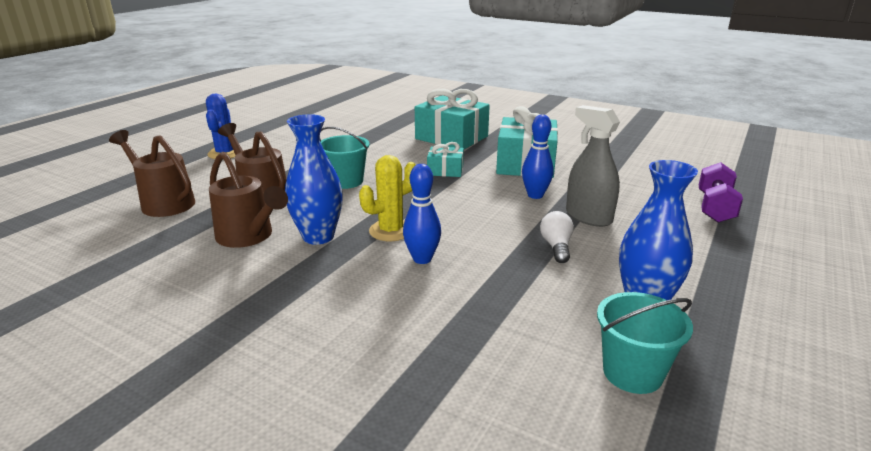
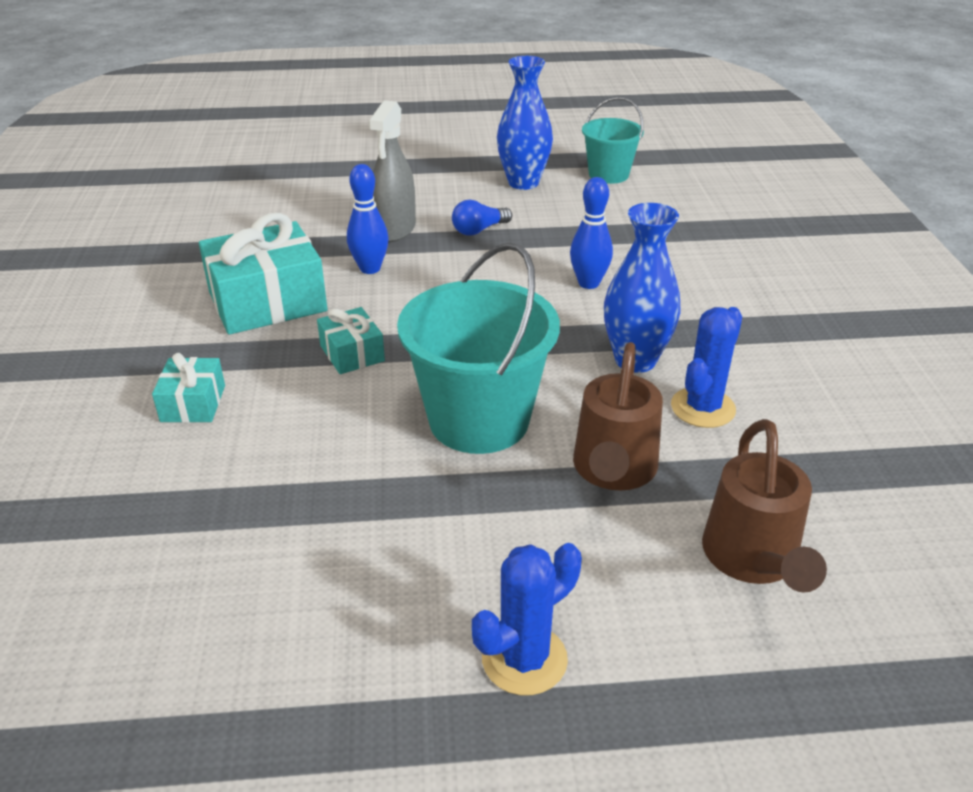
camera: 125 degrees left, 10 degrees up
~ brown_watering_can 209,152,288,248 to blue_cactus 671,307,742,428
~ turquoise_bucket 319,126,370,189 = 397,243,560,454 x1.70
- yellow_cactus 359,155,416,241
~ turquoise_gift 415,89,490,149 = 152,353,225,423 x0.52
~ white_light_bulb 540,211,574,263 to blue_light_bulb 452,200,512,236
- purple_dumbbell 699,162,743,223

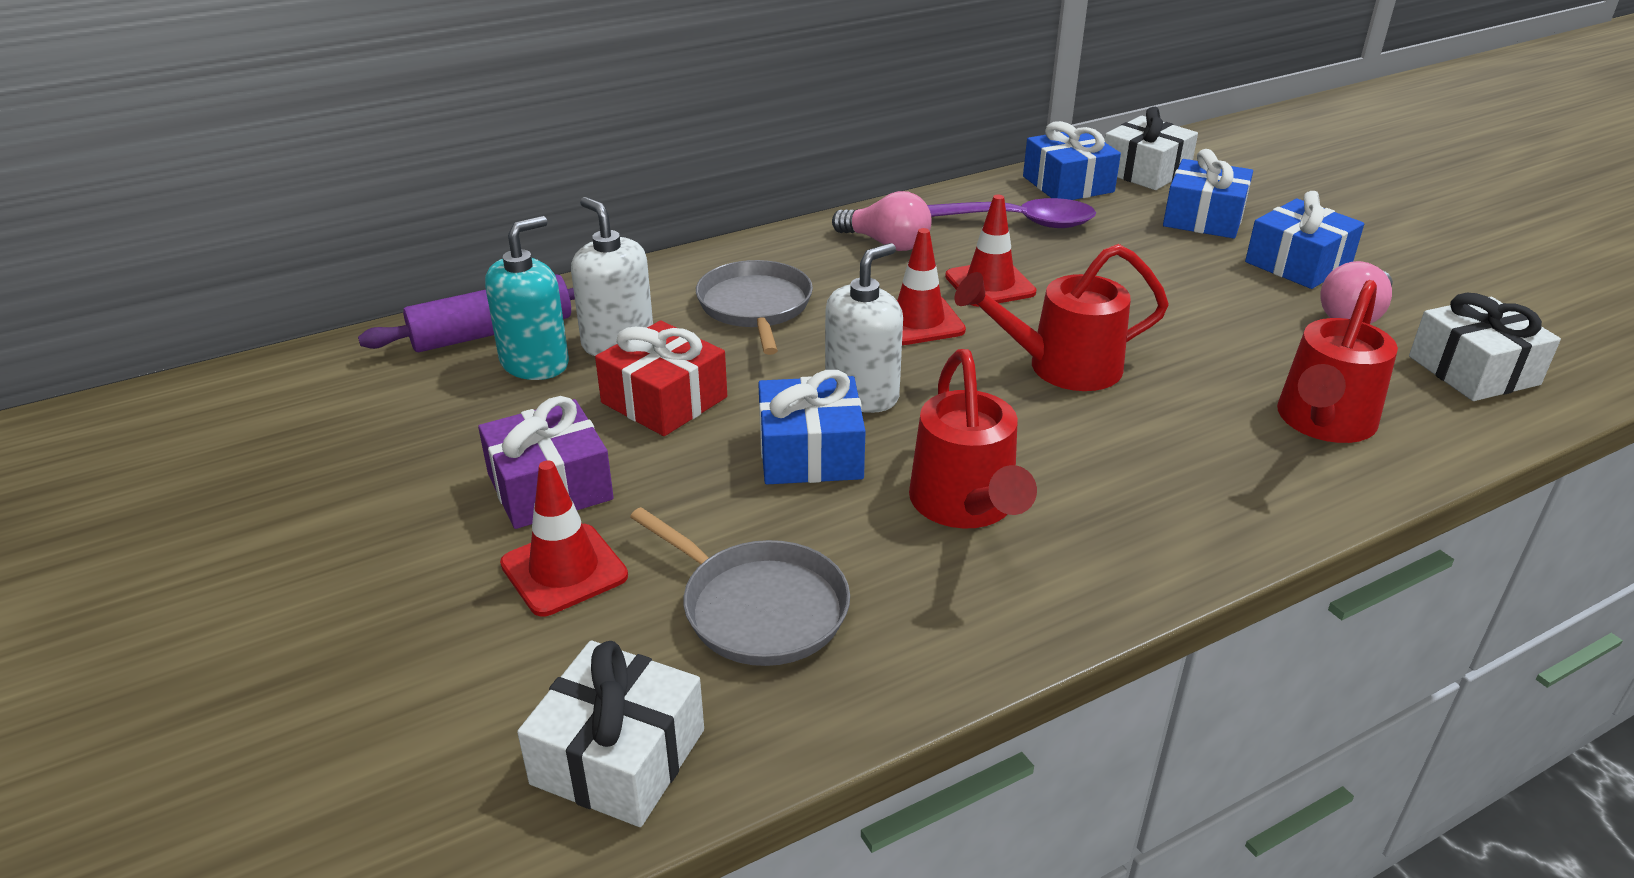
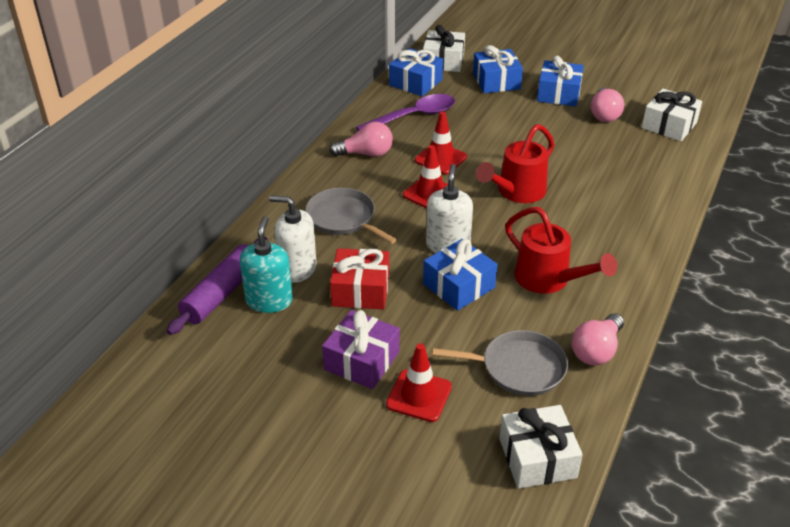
camera: 35 degrees left, 5 degrees up
- red_watering_can 1277,280,1398,443
+ pink_light_bulb 571,313,624,366

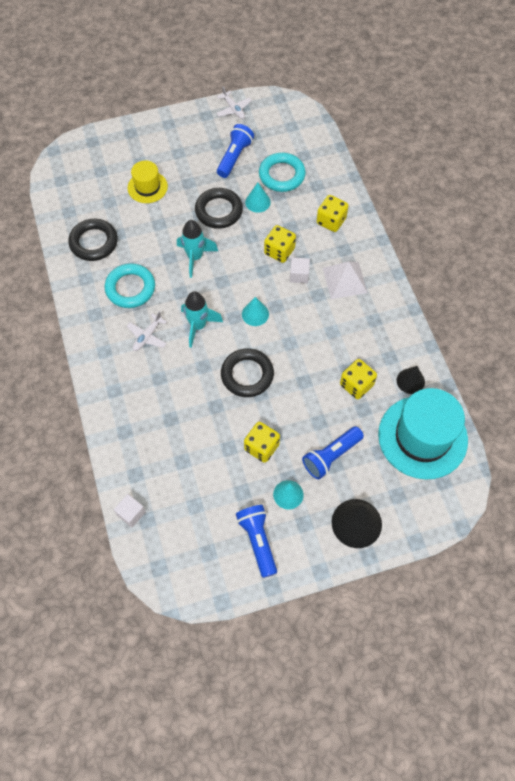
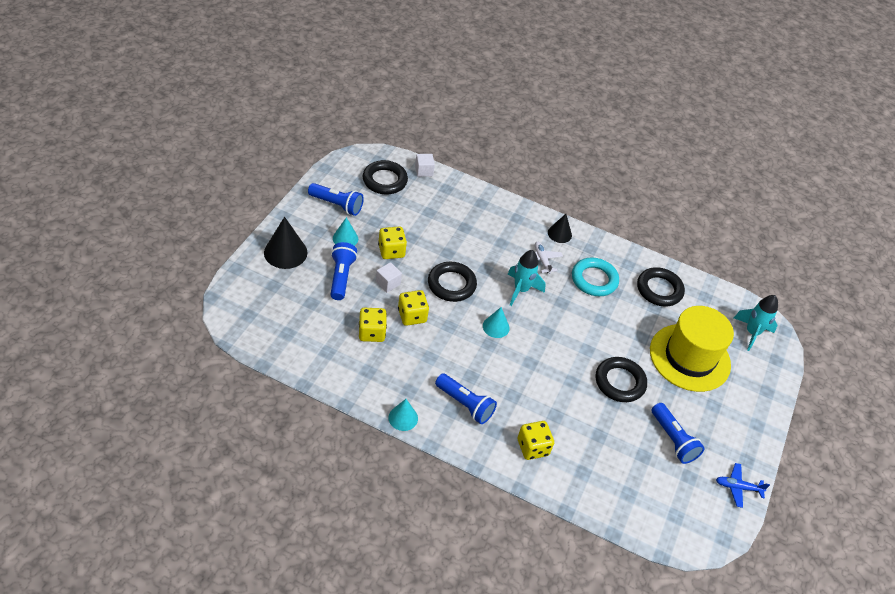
camera: 125 degrees right, 15 degrees down
~ yellow_hat 128,161,168,203 = 650,306,734,392 x1.90
~ turquoise_rocket 177,220,218,278 to 734,295,778,351
~ white_plane 216,86,252,119 to blue_plane 716,463,770,508
~ turquoise_cone 245,183,271,213 to 388,399,418,431
- turquoise_ring 259,153,306,192
~ yellow_dice 264,225,296,263 to 398,290,429,326
~ white_cube 290,257,310,284 to 376,262,402,292
~ white_pyramid 323,261,368,299 to blue_flashlight 435,373,497,424
- turquoise_hat 378,388,468,480
~ black_cone 397,366,425,394 to 548,214,572,243
+ black_ring 363,160,408,195

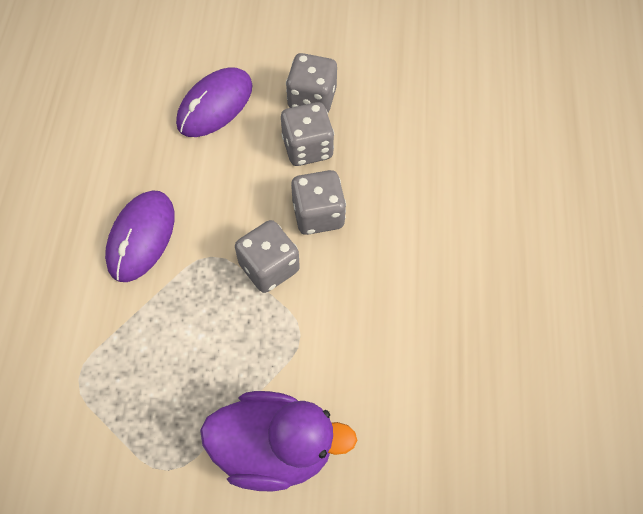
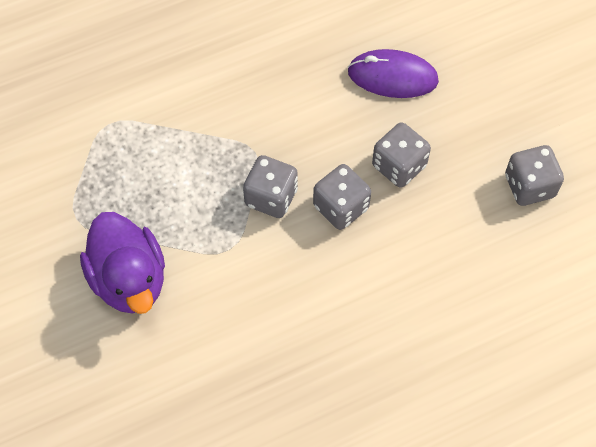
camera: 60 degrees right, 0 degrees up
- purple_mouse 105,190,175,282
~ grey_dice 286,53,337,112 to 505,145,564,206

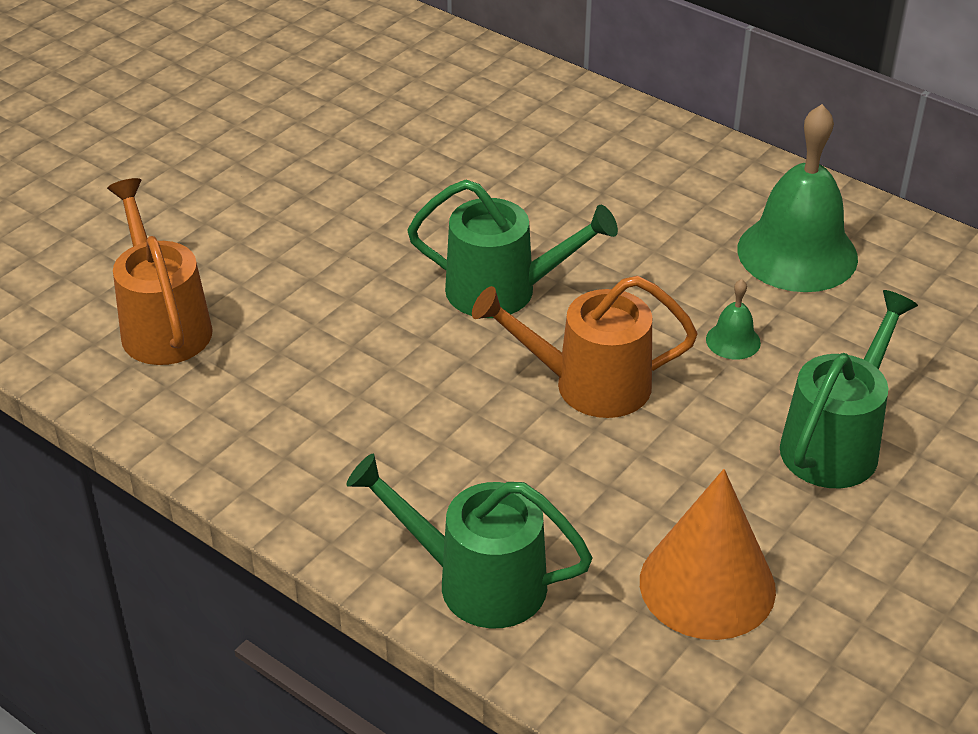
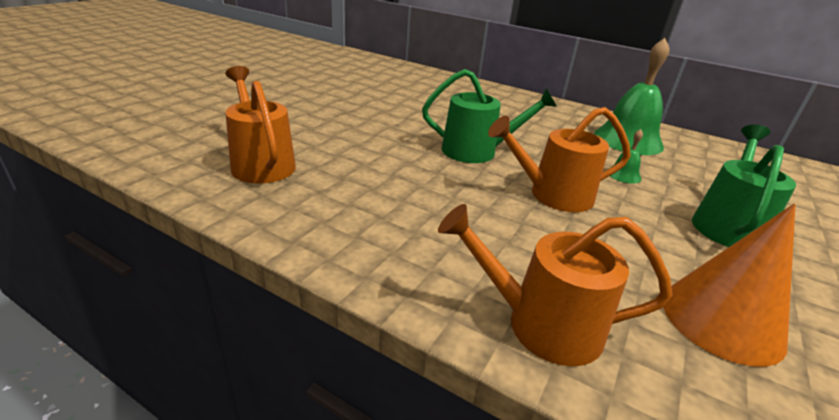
camera: 10 degrees left, 10 degrees down
~ green_watering_can 346,454,593,628 to orange_watering_can 438,204,672,366

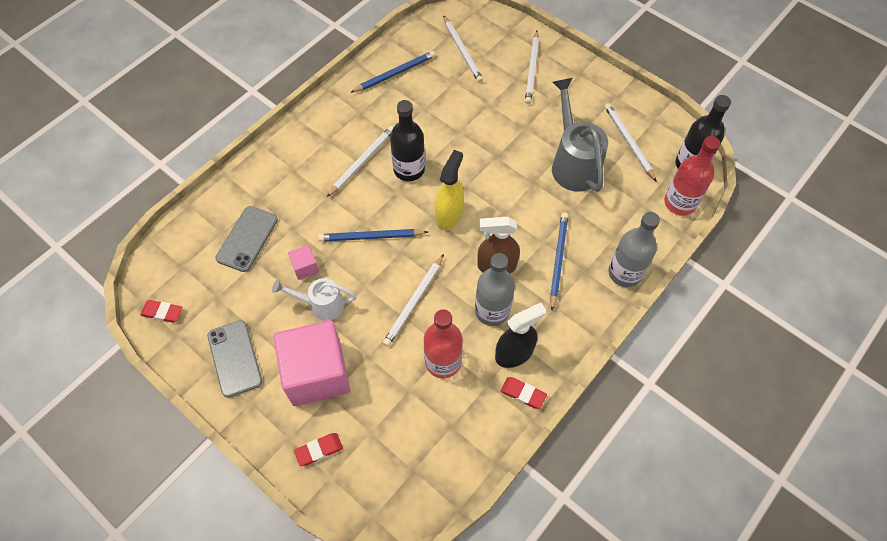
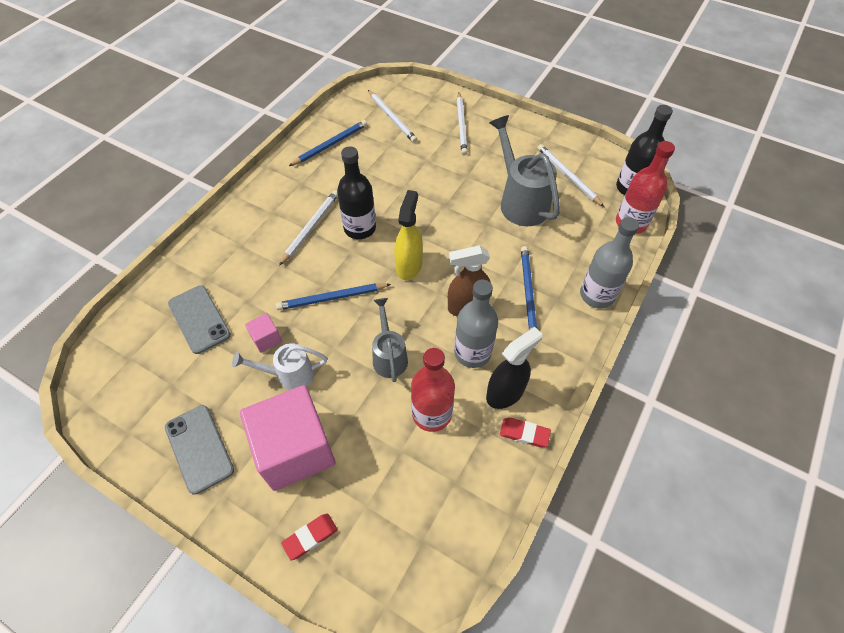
camera: 10 degrees left, 5 degrees down
- red_eraser 140,300,182,323
~ grey_phone 215,206,278,272 = 168,285,231,354 45 degrees counterclockwise
~ white_pencil 383,254,444,347 to grey_watering_can 372,298,408,382

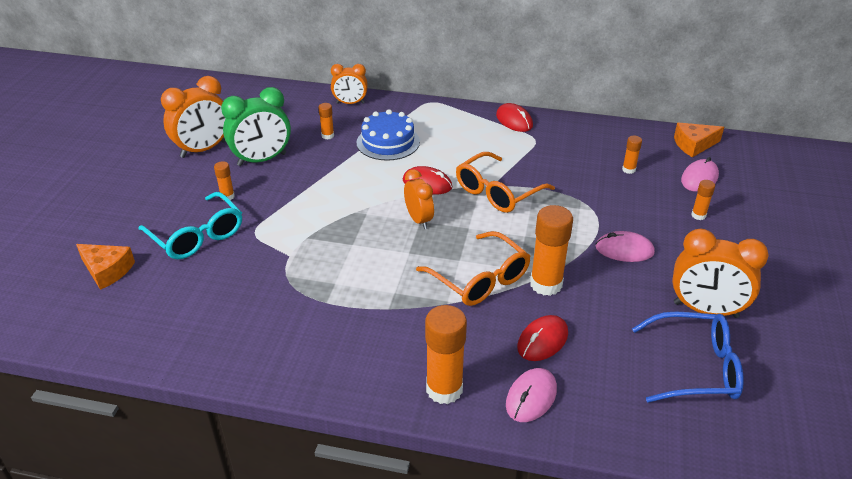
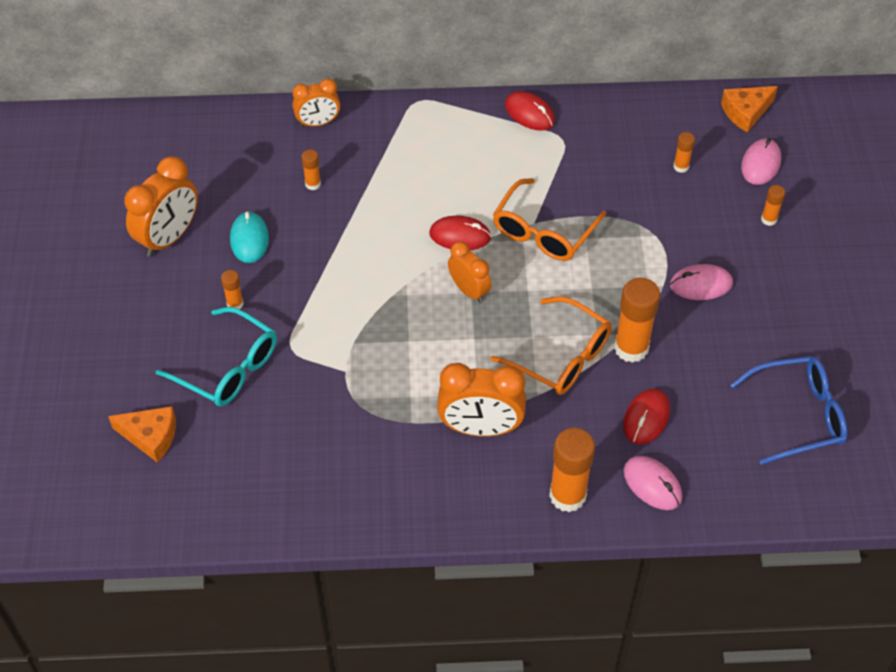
camera: 15 degrees left, 15 degrees up
~ green_clock 221,87,291,166 to turquoise_mouse 230,211,269,263
- blue_cake 357,109,420,161
~ pink_mouse 506,368,557,422 = 624,456,682,510 60 degrees counterclockwise
~ orange_clock 672,229,769,318 to 437,363,526,437

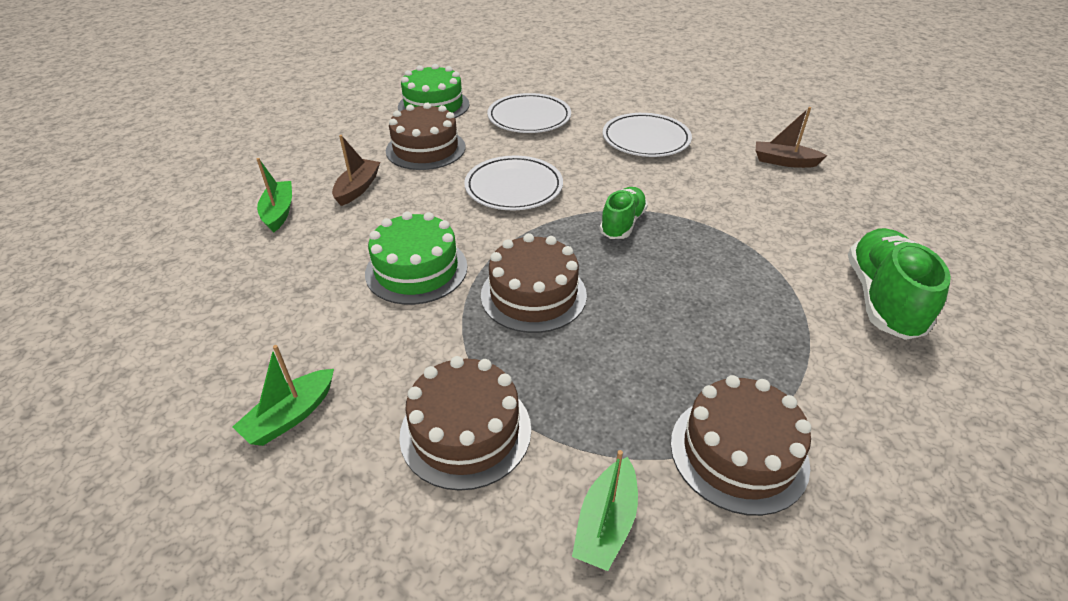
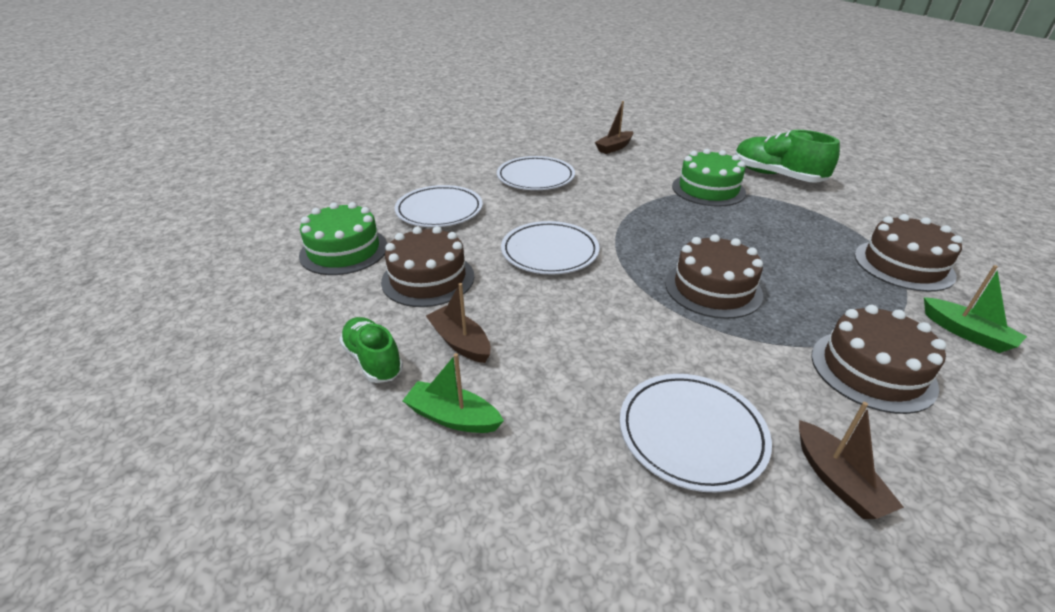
camera: 60 degrees left, 5 degrees down
~ green_boat 233,345,334,446 to brown_boat 799,402,904,519
~ green_cake 365,211,467,305 to 672,149,746,207
~ green_shoe 600,187,648,239 to 339,317,403,383
+ white_plate 620,374,772,493

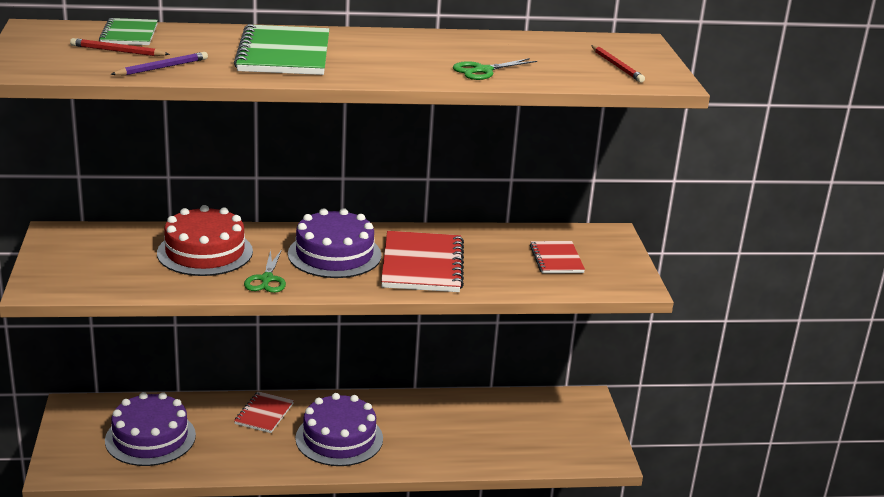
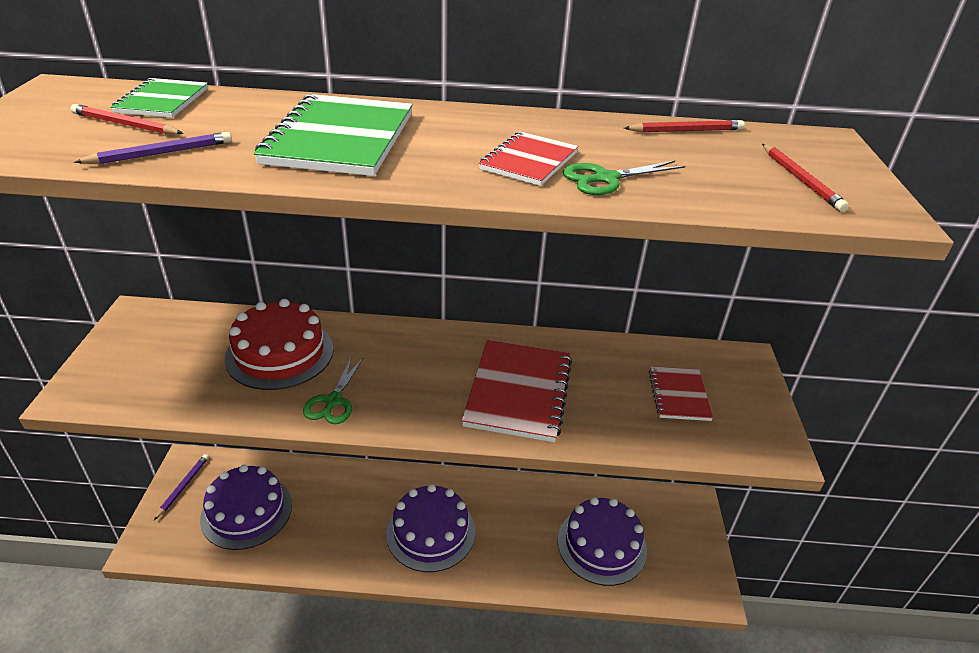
camera: 10 degrees right, 10 degrees up
~ red_notebook 234,391,294,433 to 479,131,578,186
~ purple_cake 288,208,382,278 to 557,497,647,586
+ purple_pencil 154,454,209,520
+ red_pencil 624,120,745,132

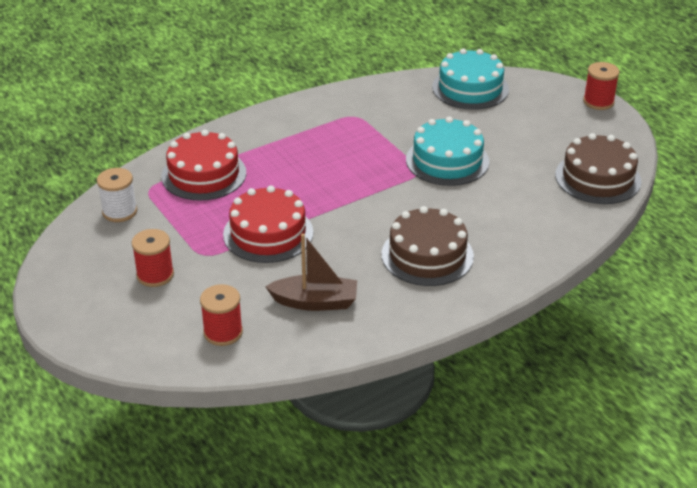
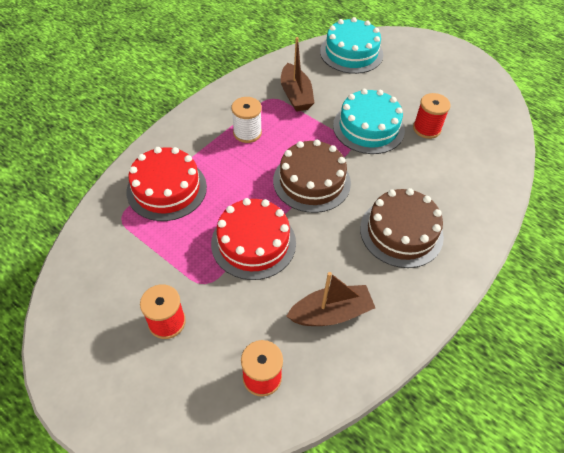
camera: 20 degrees left, 15 degrees up
~ white_spool 97,168,137,222 to 231,97,262,143
~ brown_cake 555,133,641,204 to 273,140,351,213
~ red_spool 583,62,620,110 to 413,93,451,139
+ brown_boat 281,37,314,112

